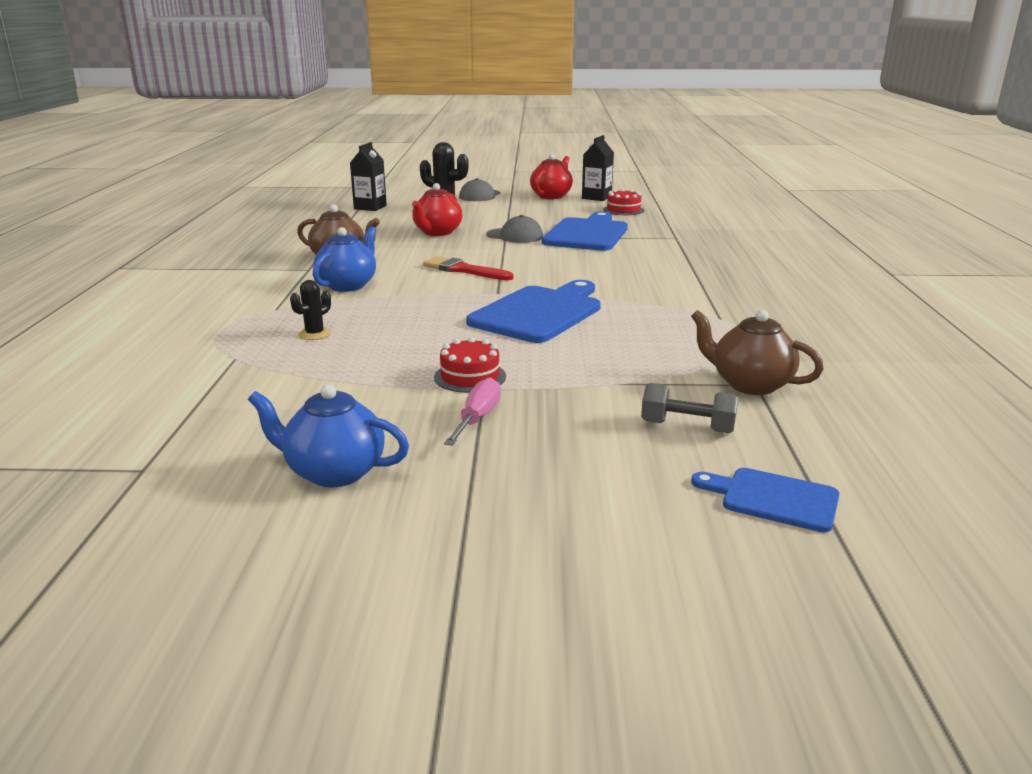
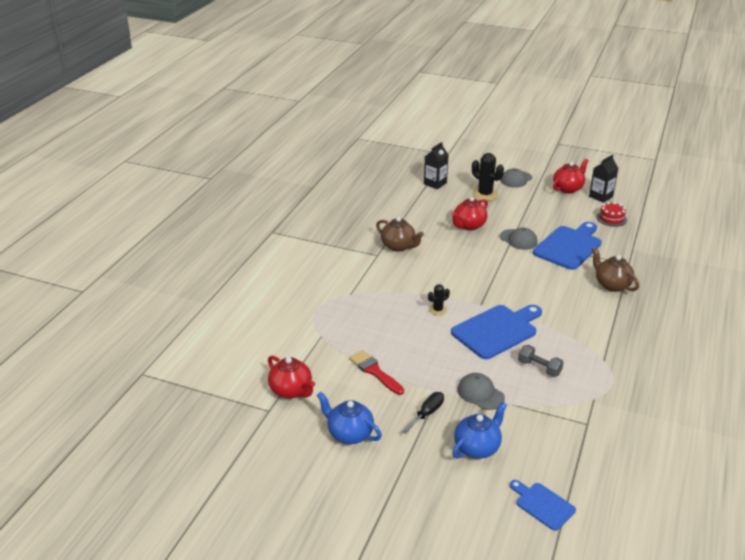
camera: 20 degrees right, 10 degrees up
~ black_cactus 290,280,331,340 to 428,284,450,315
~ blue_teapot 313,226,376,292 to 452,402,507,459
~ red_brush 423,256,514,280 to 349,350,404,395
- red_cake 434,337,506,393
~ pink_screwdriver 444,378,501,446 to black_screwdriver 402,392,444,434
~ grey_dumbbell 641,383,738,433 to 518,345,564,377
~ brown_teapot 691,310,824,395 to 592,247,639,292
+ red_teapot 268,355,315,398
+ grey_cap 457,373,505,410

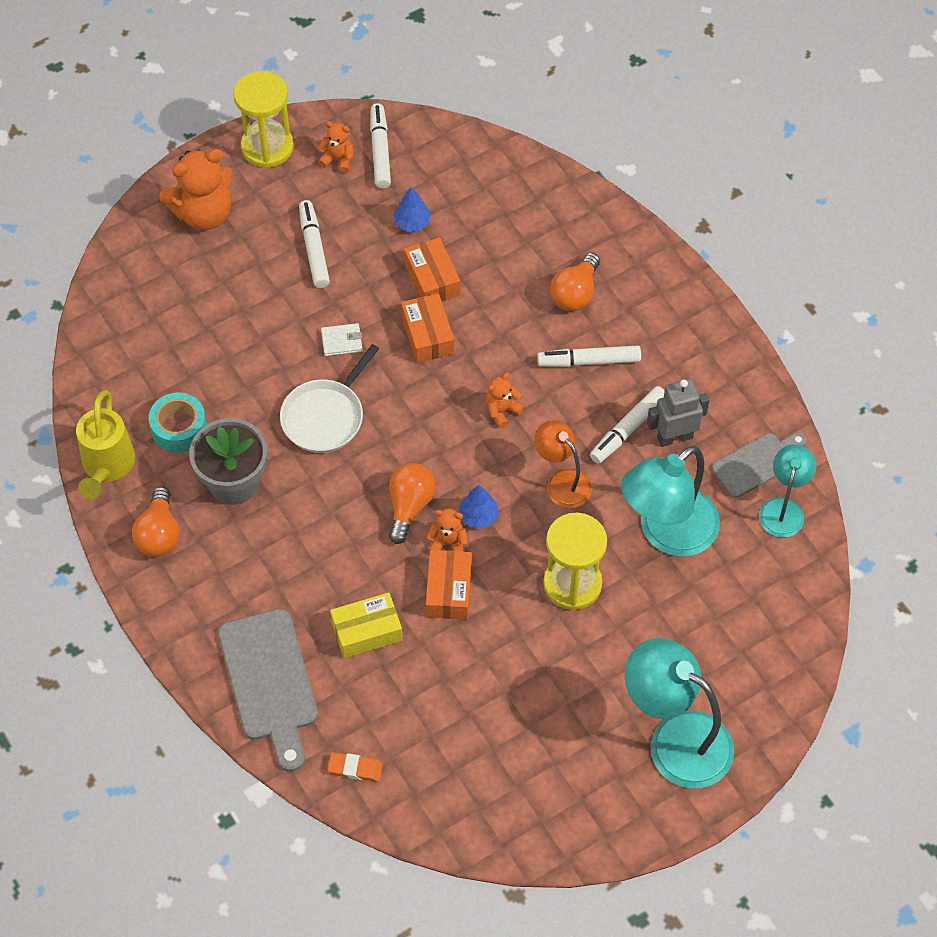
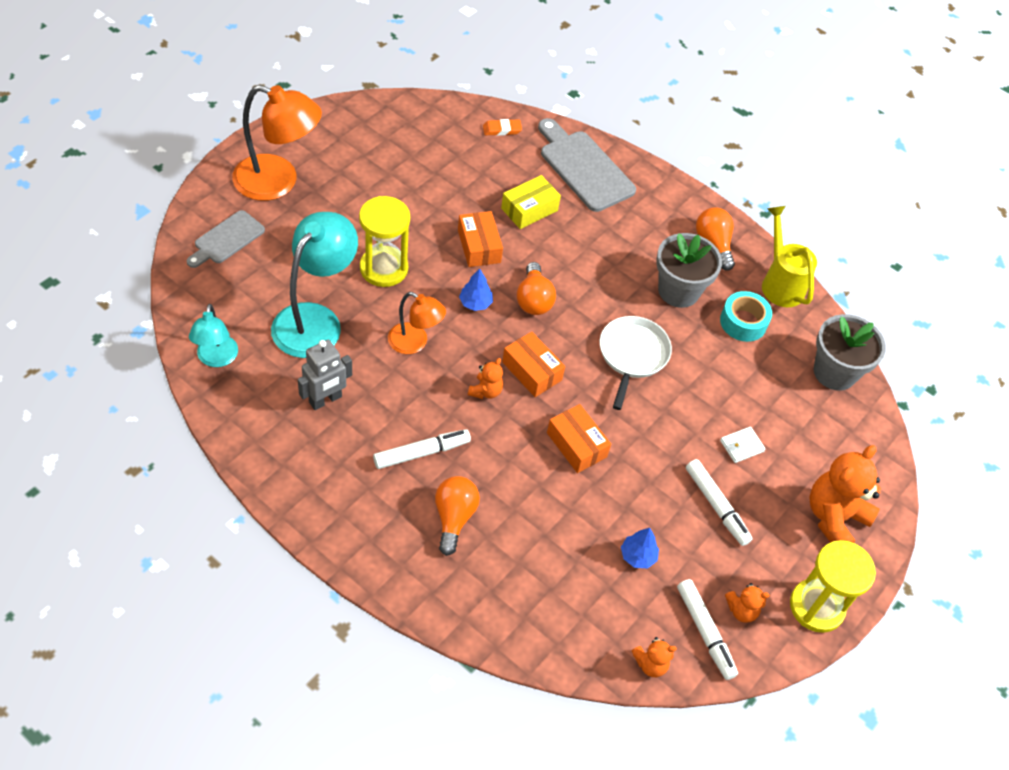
camera: 155 degrees right, 5 degrees down
~ white_wallet 321,323,363,356 to 720,427,766,463
~ orange_box 404,237,460,302 to 502,332,565,397
~ orange_teddy_bear 427,509,468,553 to 632,637,677,677
- white_marker 590,386,665,464
~ turquoise_lamp 625,638,734,789 to orange_lamp 232,85,322,201
~ grey_cutting_board 712,433,807,498 to 186,210,265,268
+ grey_flower_pot 814,314,886,391

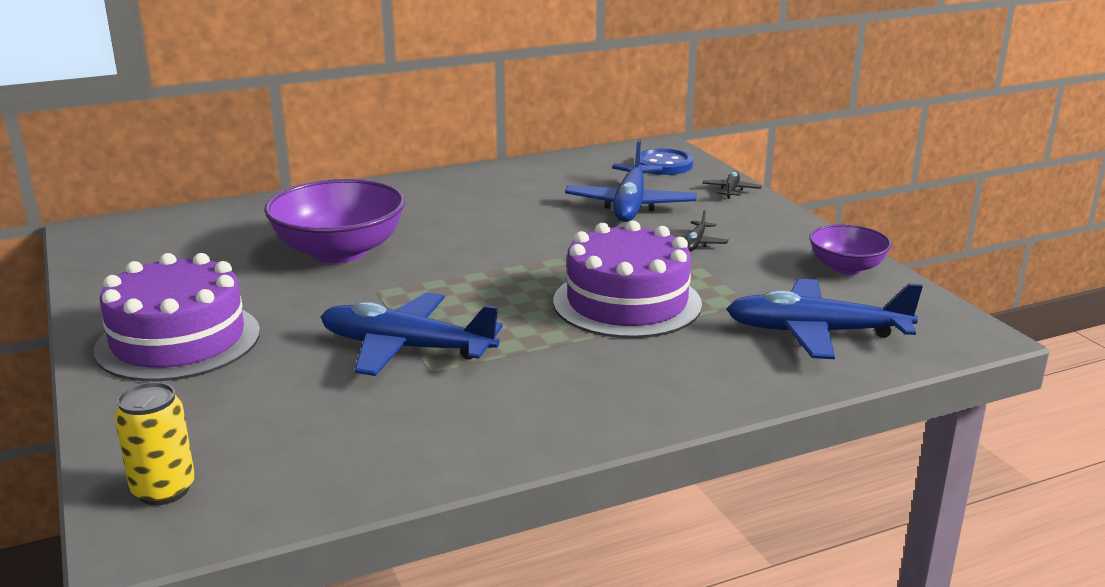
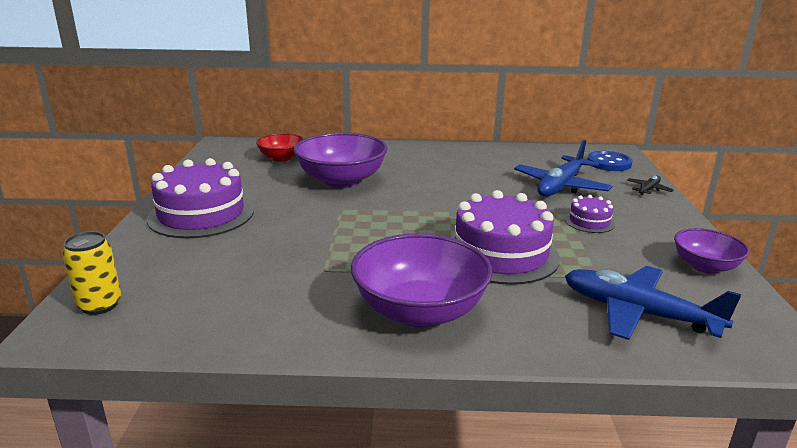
camera: 25 degrees right, 0 degrees up
- blue_plane 321,292,503,376
~ black_plane 670,209,729,252 to purple_cake 565,195,615,233
+ red_bowl 256,133,304,162
+ purple_bowl 351,233,493,327

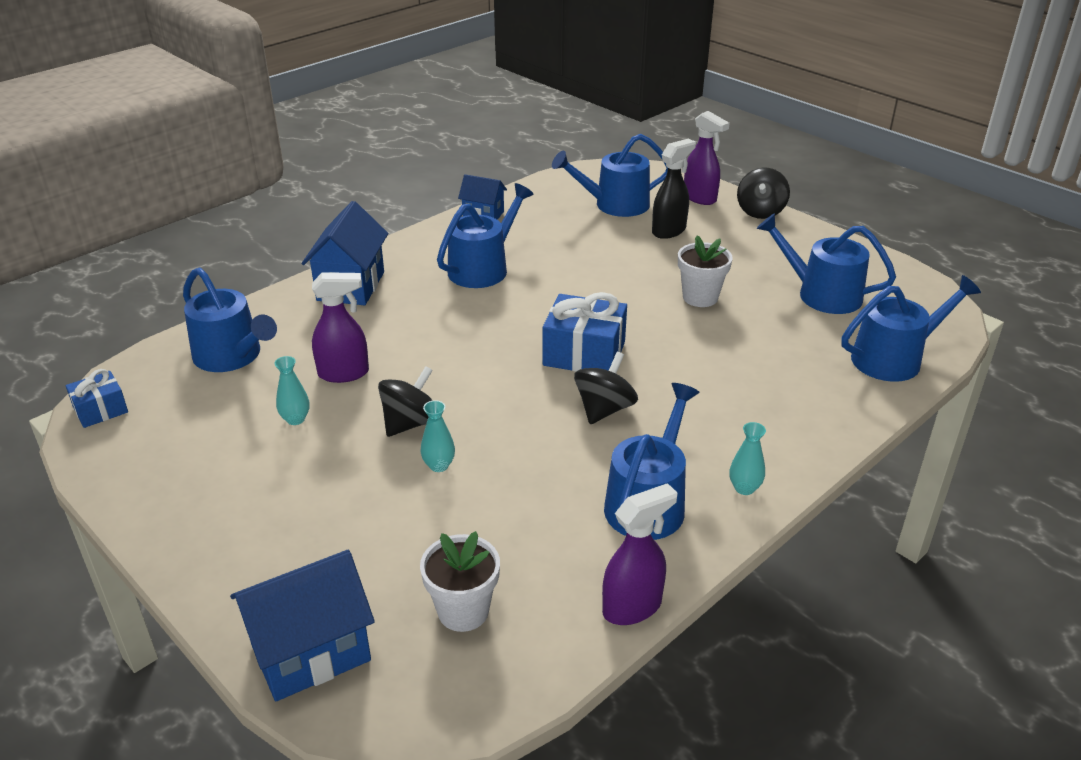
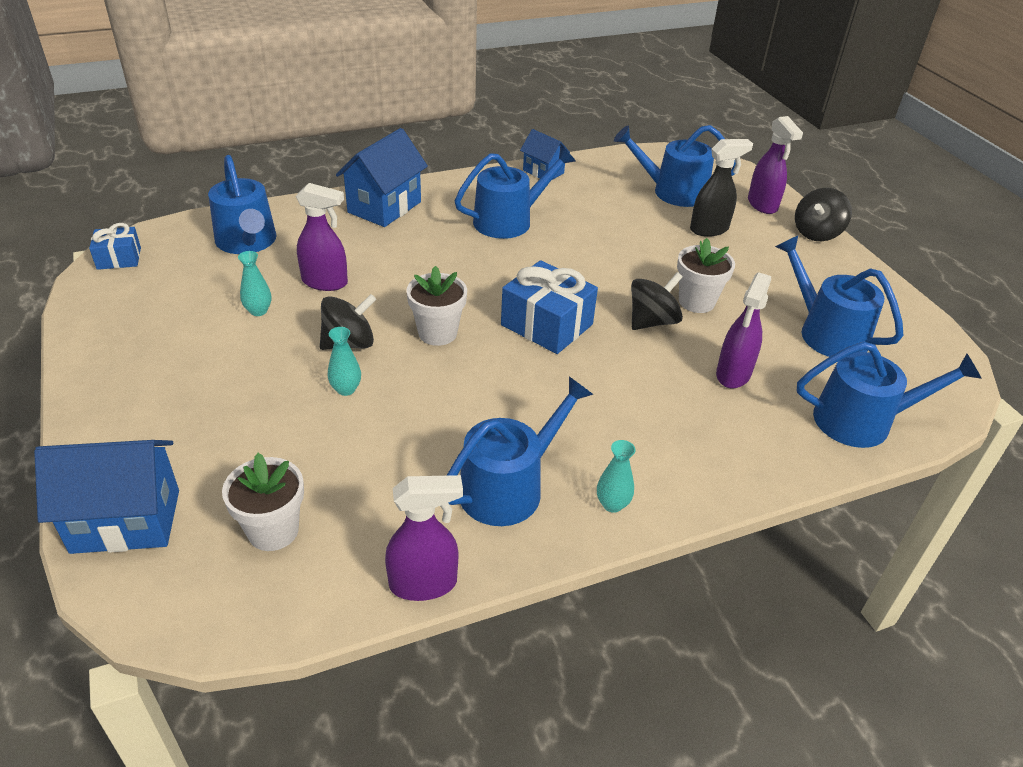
camera: 20 degrees right, 5 degrees up
~ black_spinning_top 574,352,638,424 to 631,272,683,330
+ white_flower_pot 406,266,467,346
+ purple_spray_bottle 716,272,771,388

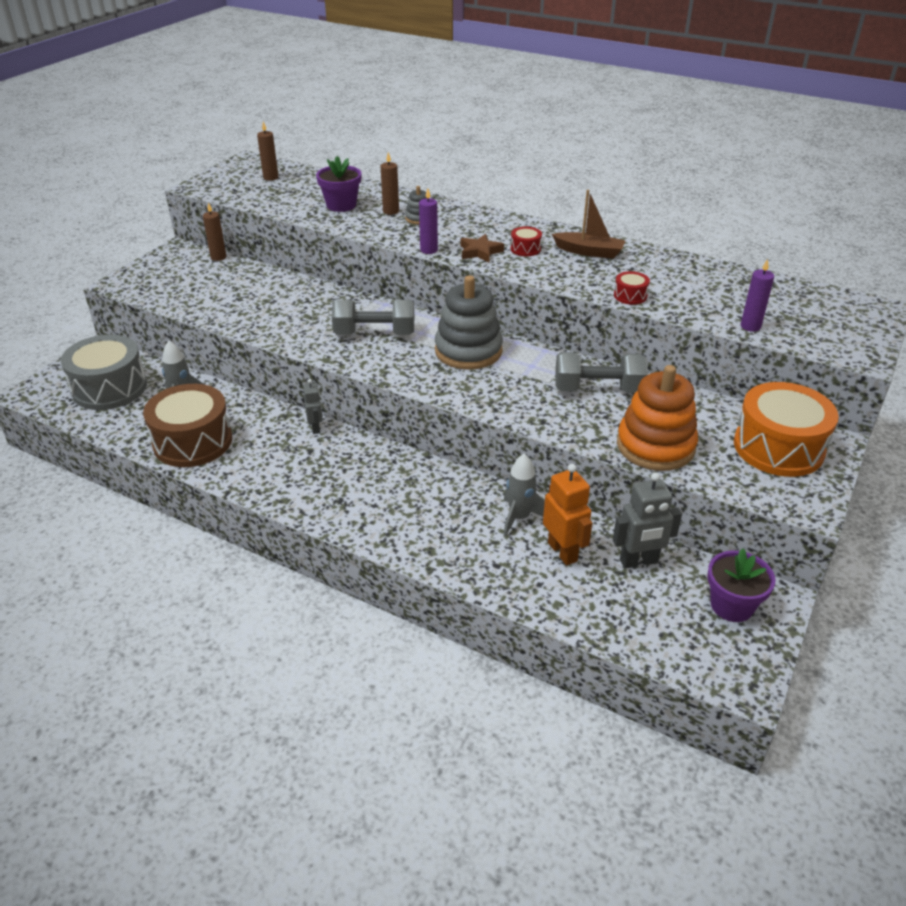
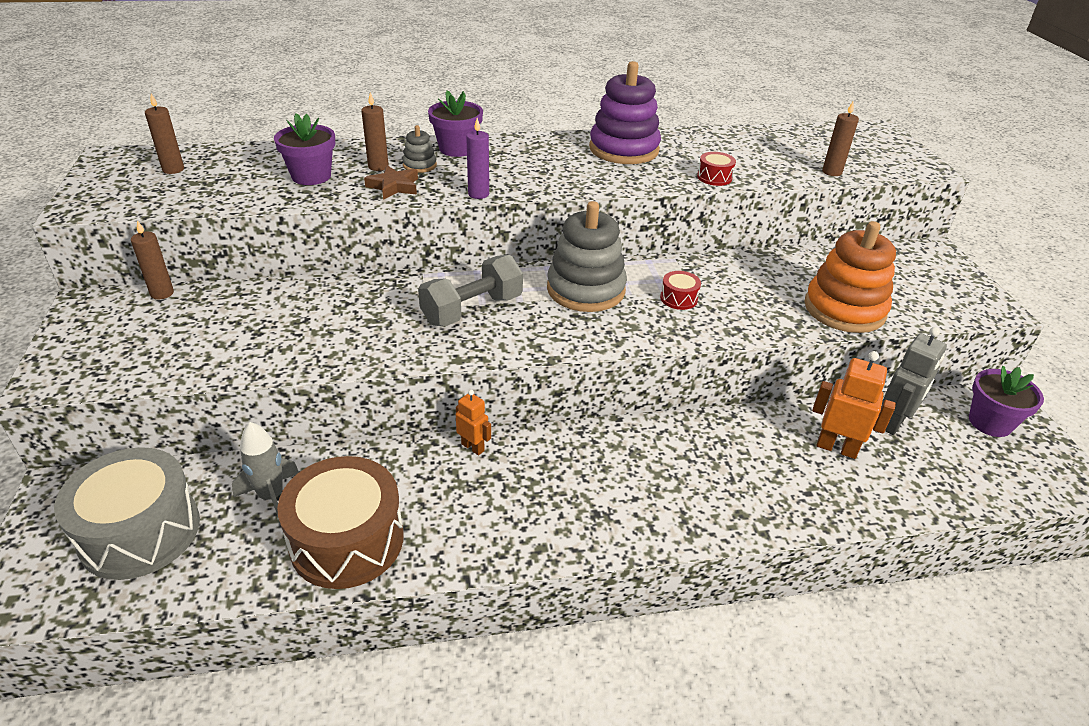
camera: 40 degrees left, 0 degrees up
~ grey_robot 303,379,323,434 to orange_robot 456,390,491,456
~ brown_star 460,234,504,262 to 364,165,418,200
- grey_rocket 504,453,545,536
~ red_drum 511,227,542,256 to 660,271,701,310
~ brown_boat 552,190,625,259 to purple_stacking_toy 589,61,661,164
- grey_dumbbell 555,352,648,393
- orange_drum 734,382,839,477
~ purple_candle 741,259,774,332 to brown_candle 822,102,859,176
+ purple_flower_pot 428,90,483,157

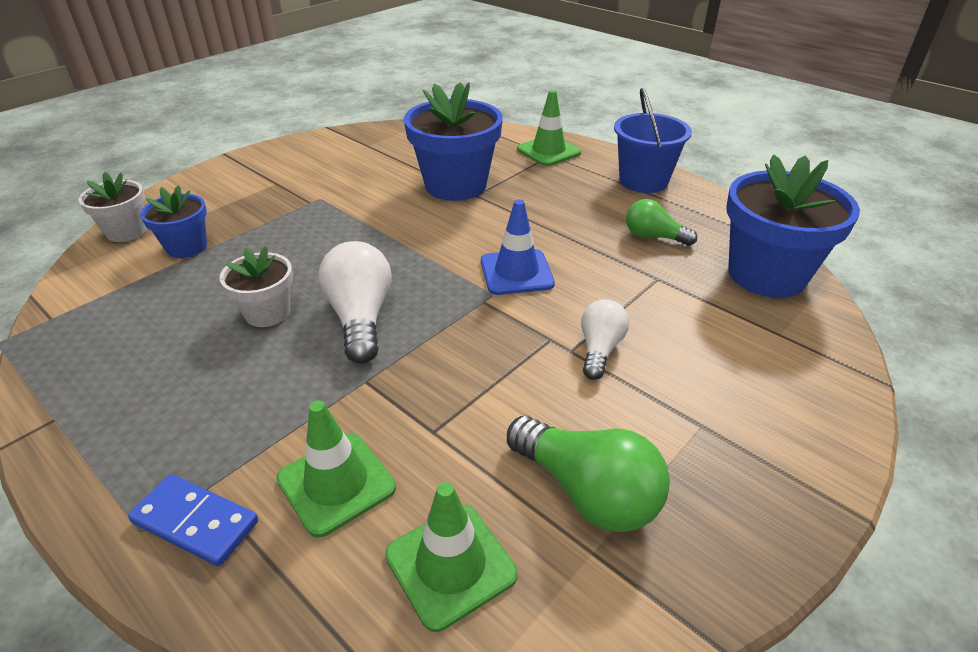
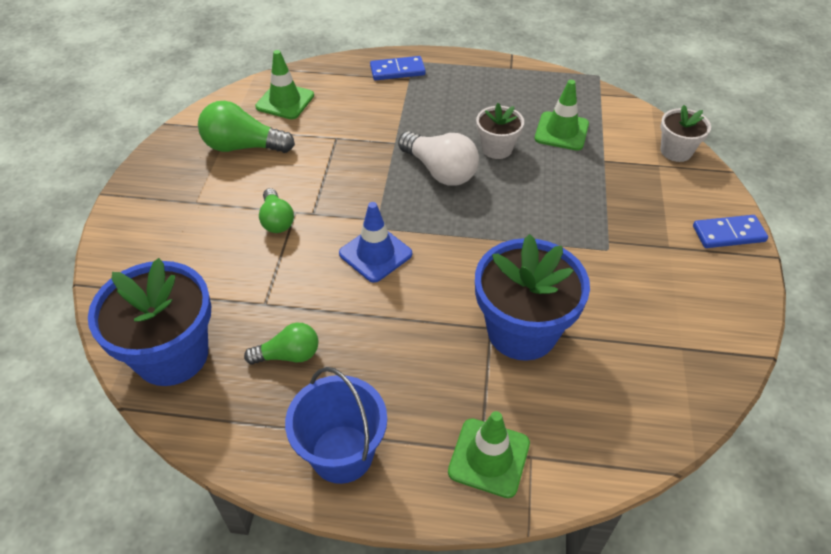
camera: 145 degrees right, 10 degrees up
- blue_flower_pot 140,186,207,258
~ green_traffic_cone 276,401,396,538 to 535,80,589,151
~ white_light_bulb 581,299,629,380 to green_light_bulb 259,188,294,233
+ blue_domino 693,215,768,248

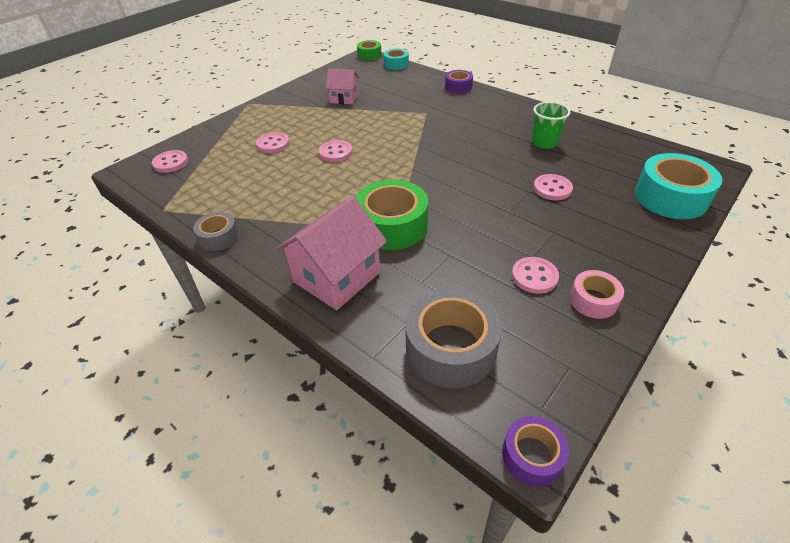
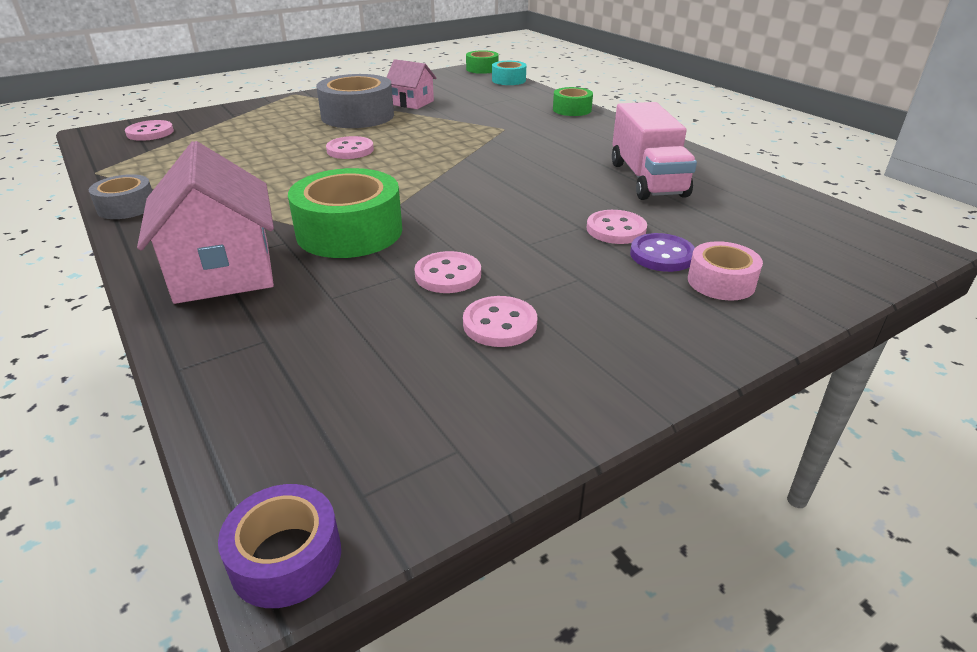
camera: 15 degrees right, 10 degrees down
~ pink_button 256,132,289,153 to 414,251,481,293
~ pink_house 276,196,387,310 = 137,141,274,304 75 degrees counterclockwise
~ grey_tape 405,288,502,388 to 316,74,394,128
~ purple_tape 445,70,473,94 to green_tape 553,87,593,116
~ green_cup 532,102,571,149 to pink_truck 612,102,697,200
~ pink_tape 570,270,624,319 to 688,241,763,301
- turquoise_tape 635,153,723,219
+ purple_button 630,233,695,272

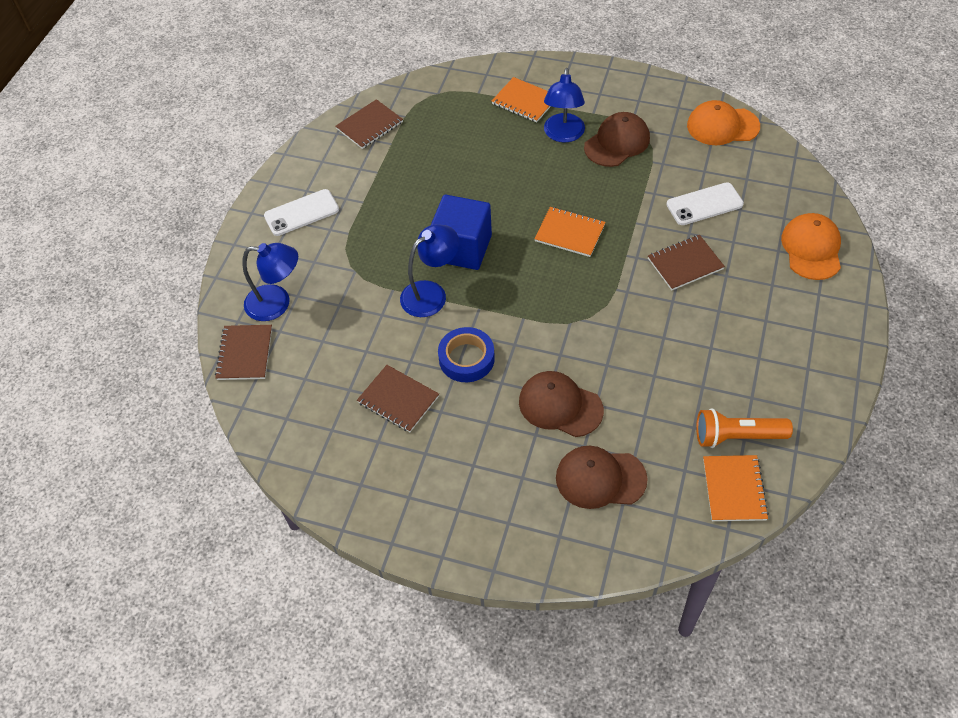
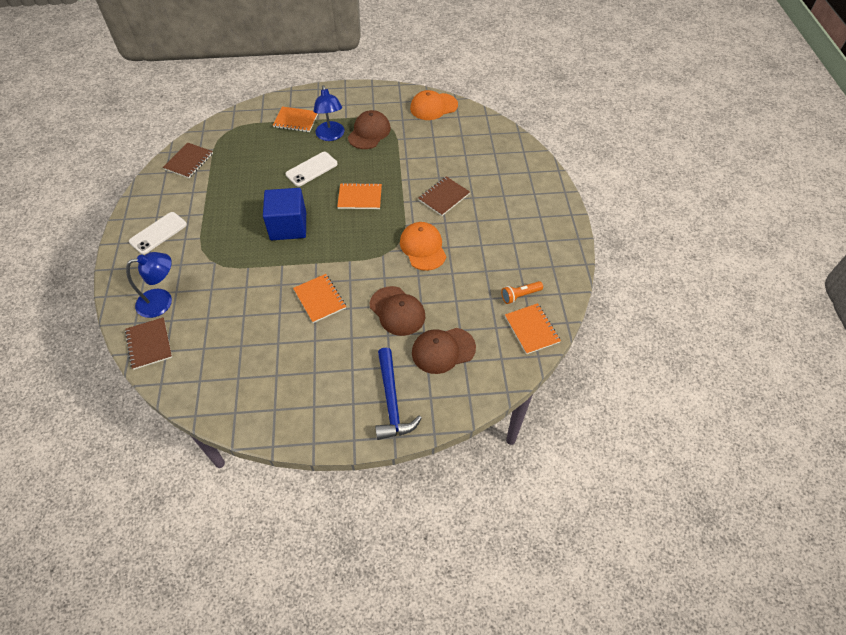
camera: 25 degrees left, 0 degrees up
- brown_notebook 357,365,439,432
- blue_lamp 400,224,459,317
~ blue_tape 438,327,495,382 to orange_notebook 293,274,346,323
~ brown_cap 519,371,604,437 = 370,286,425,336 135 degrees counterclockwise
~ white_phone 666,182,744,225 to 285,152,338,187
~ orange_flashlight 696,408,793,448 = 501,281,543,304 x0.67
~ orange_cap 781,213,841,280 to 400,222,446,271
+ blue_hammer 375,348,422,440

